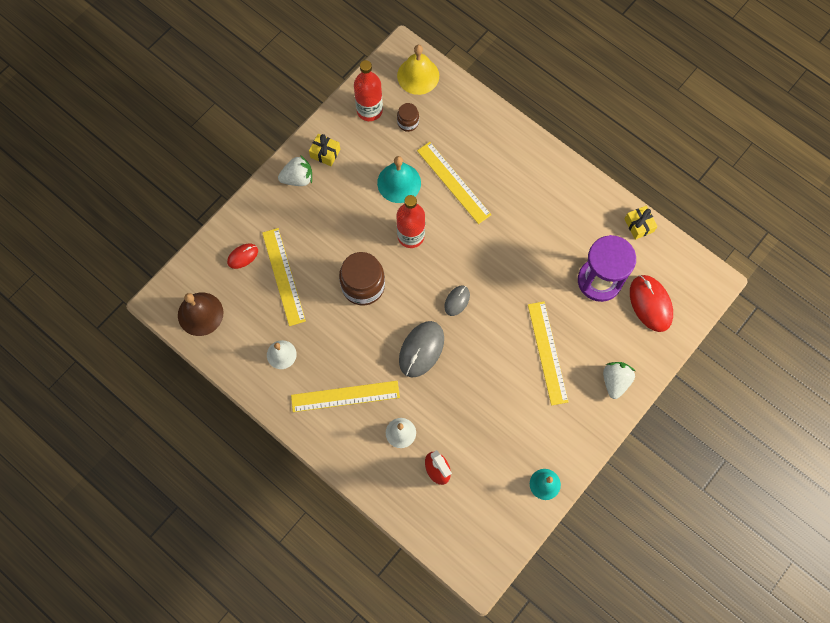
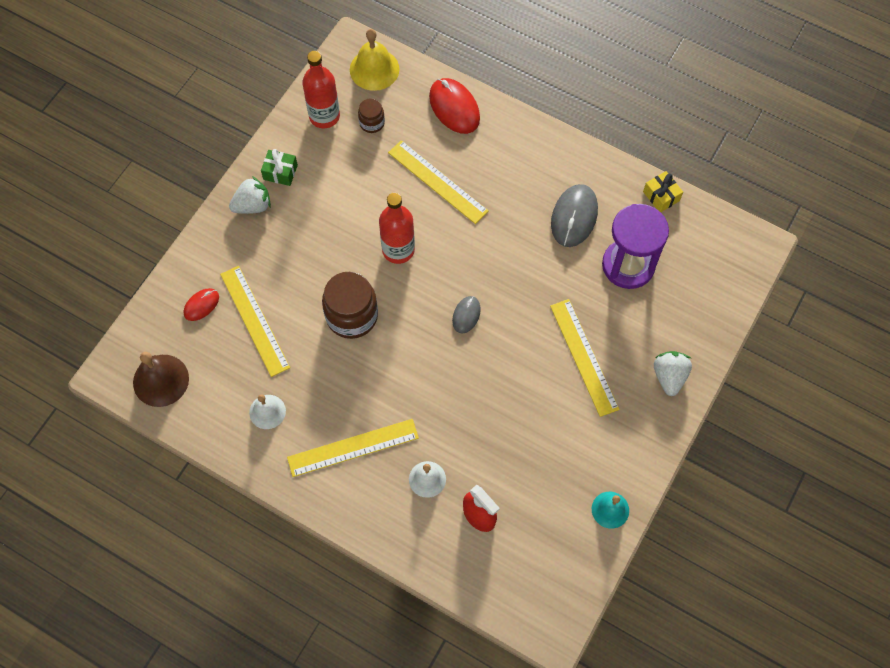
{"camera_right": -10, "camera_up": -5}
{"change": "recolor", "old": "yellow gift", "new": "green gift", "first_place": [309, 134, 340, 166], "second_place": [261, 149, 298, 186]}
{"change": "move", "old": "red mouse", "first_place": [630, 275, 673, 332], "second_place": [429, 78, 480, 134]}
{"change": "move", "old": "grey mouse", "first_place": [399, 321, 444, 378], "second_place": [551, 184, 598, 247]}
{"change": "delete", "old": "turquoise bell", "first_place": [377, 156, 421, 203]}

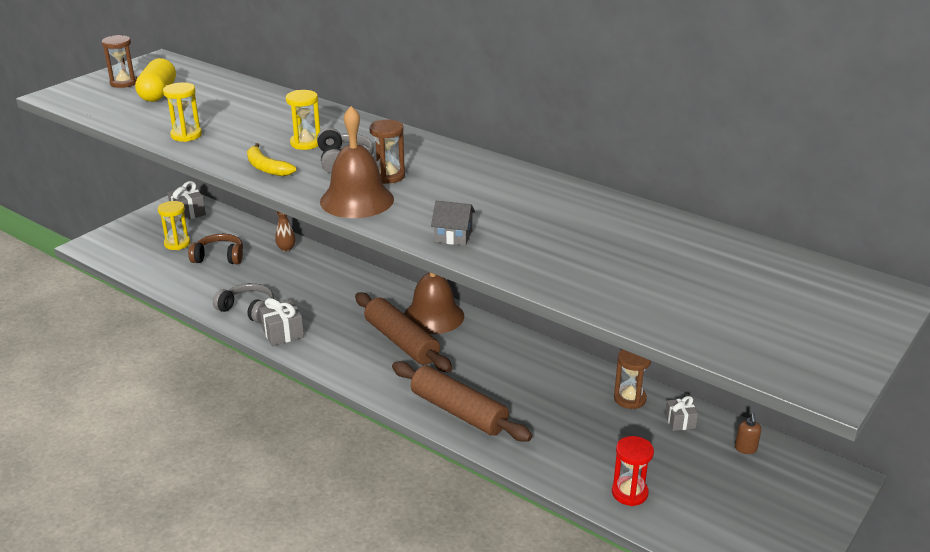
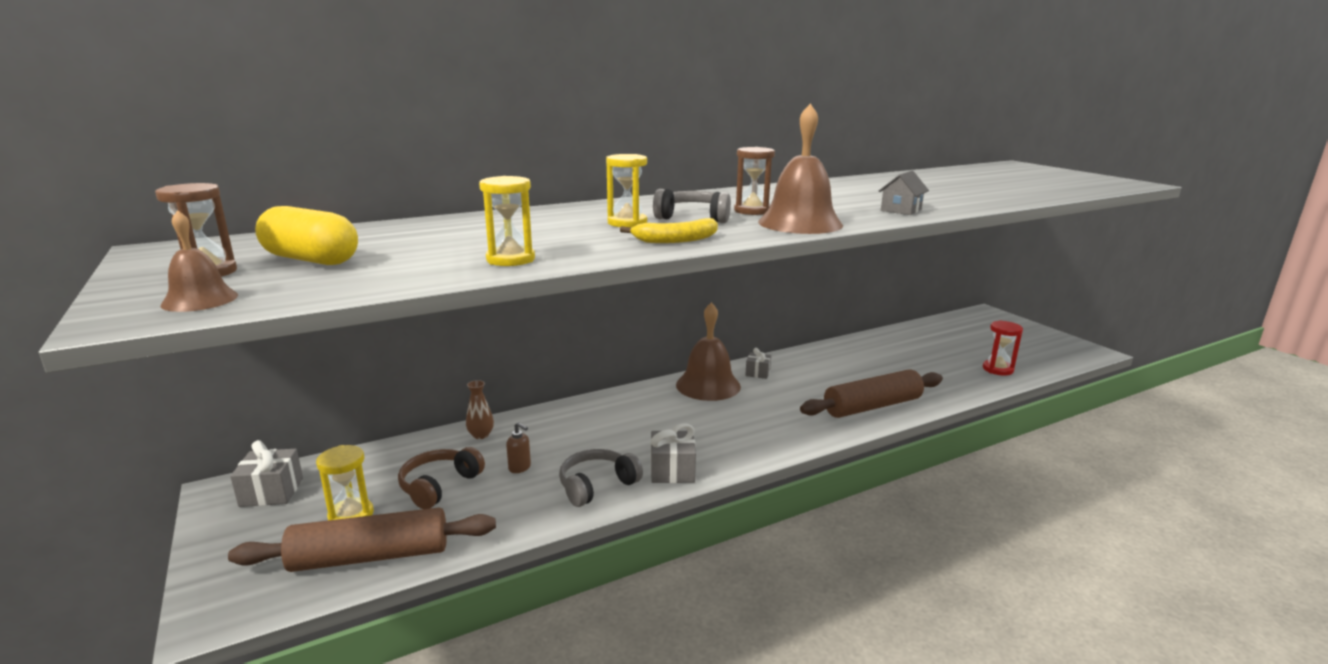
{"camera_right": -65, "camera_up": -10}
{"change": "insert", "new": "brown bell", "second_place": [161, 210, 238, 312]}
{"change": "move", "old": "brown rolling pin", "first_place": [355, 292, 452, 372], "second_place": [228, 508, 496, 572]}
{"change": "move", "old": "brown soap dispenser", "first_place": [735, 413, 761, 454], "second_place": [506, 422, 531, 473]}
{"change": "move", "old": "grey gift", "first_place": [665, 396, 698, 431], "second_place": [745, 348, 771, 379]}
{"change": "delete", "old": "brown hourglass", "first_place": [614, 349, 651, 409]}

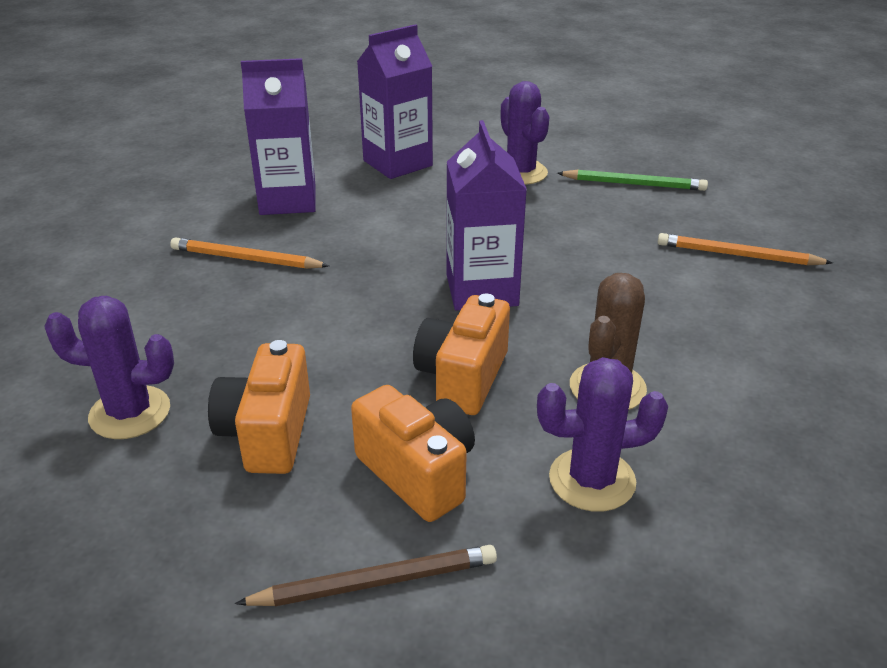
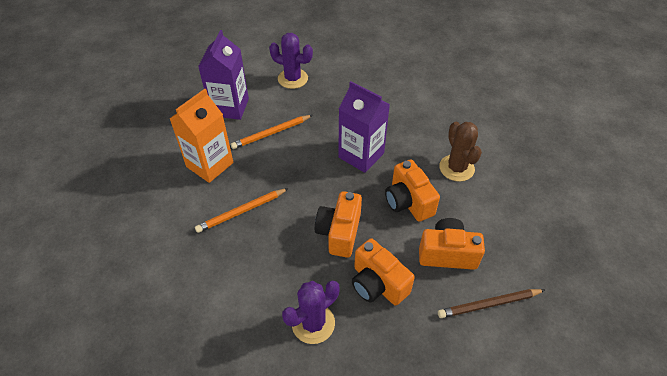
{"camera_right": -45, "camera_up": 15}
{"change": "recolor", "old": "purple carton", "new": "orange carton", "first_place": [241, 58, 316, 215], "second_place": [170, 89, 234, 183]}
{"change": "move", "old": "orange pencil", "first_place": [658, 233, 833, 266], "second_place": [231, 115, 313, 149]}
{"change": "insert", "new": "orange camera", "second_place": [315, 191, 362, 258]}
{"change": "rotate", "old": "brown pencil", "first_place": [235, 545, 497, 606], "second_place": [438, 289, 545, 318], "degrees": -135}
{"change": "delete", "old": "purple cactus", "first_place": [537, 357, 668, 512]}
{"change": "delete", "old": "green pencil", "first_place": [557, 170, 708, 191]}

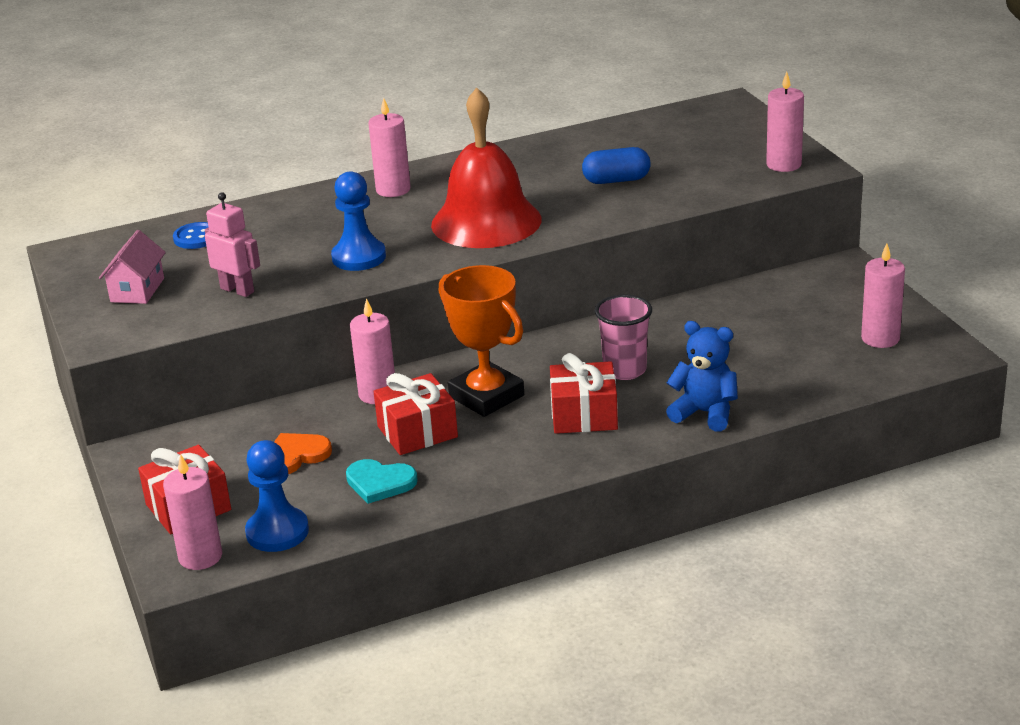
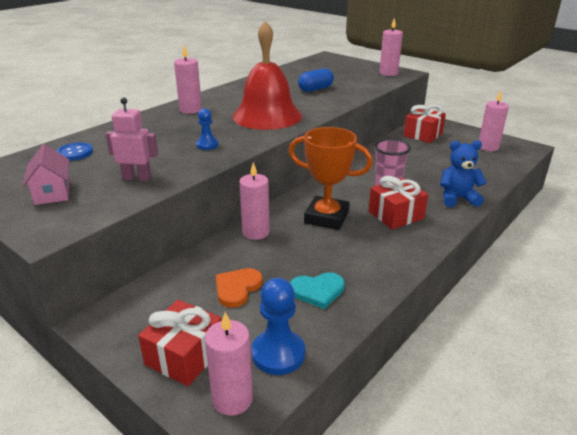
{"camera_right": -30, "camera_up": 0}
{"change": "resize", "old": "blue pawn", "first_place": [331, 171, 386, 271], "second_place": [196, 108, 219, 150], "factor": 0.59}
{"change": "move", "old": "red gift", "first_place": [374, 373, 458, 455], "second_place": [403, 105, 446, 143]}

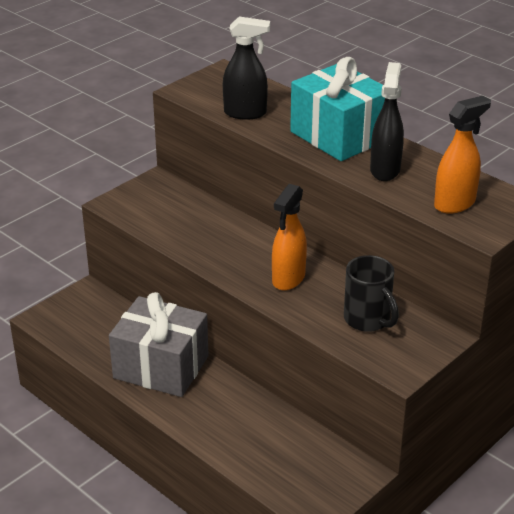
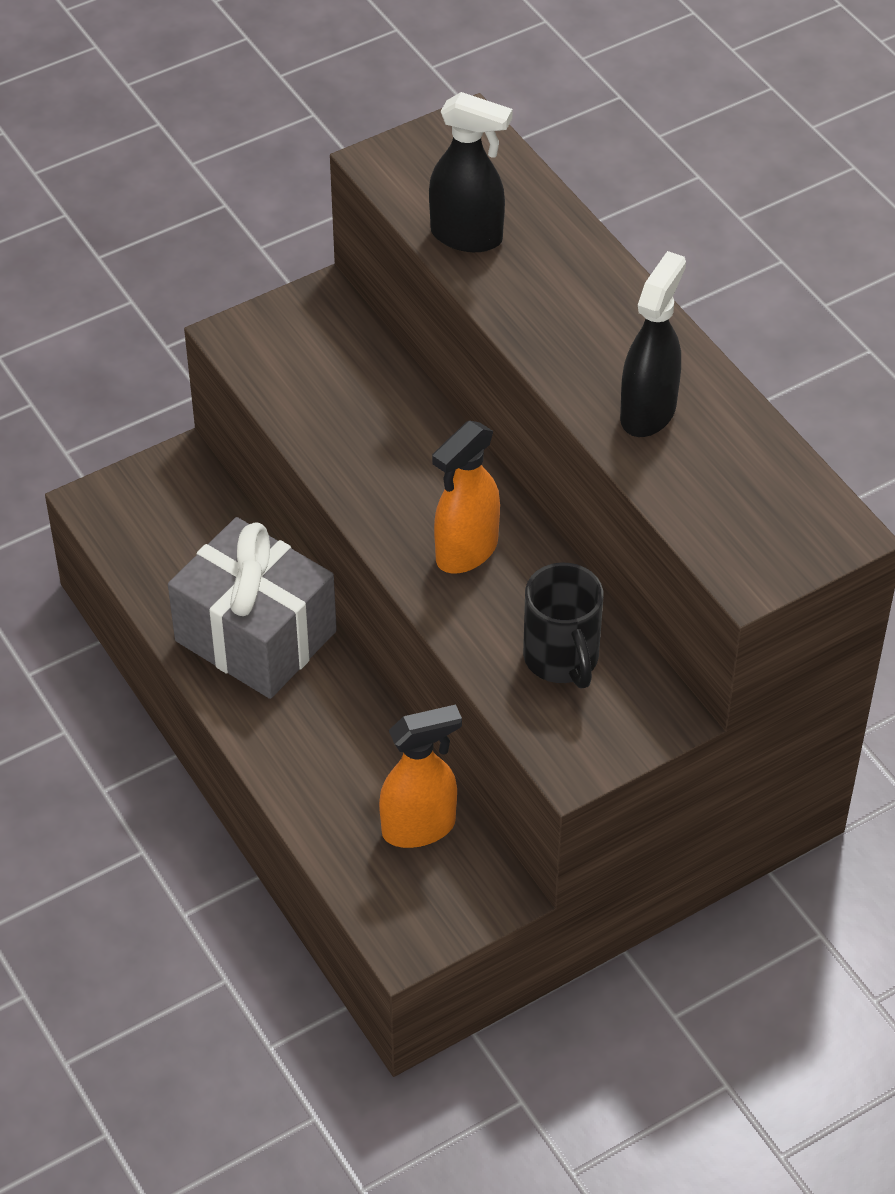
{"camera_right": 15, "camera_up": 15}
{"change": "move", "old": "orange spray bottle", "first_place": [434, 96, 491, 214], "second_place": [379, 704, 462, 848]}
{"change": "delete", "old": "turquoise gift", "first_place": [290, 57, 385, 161]}

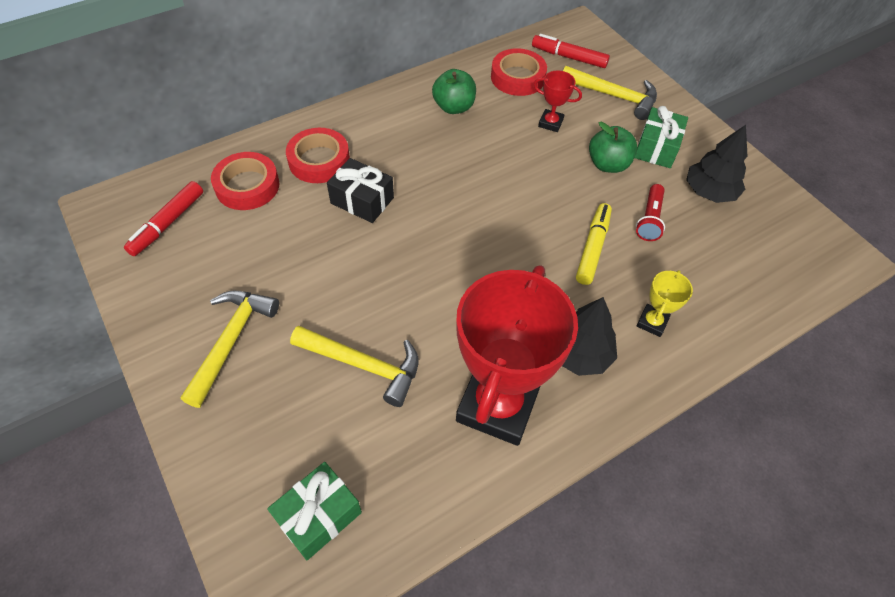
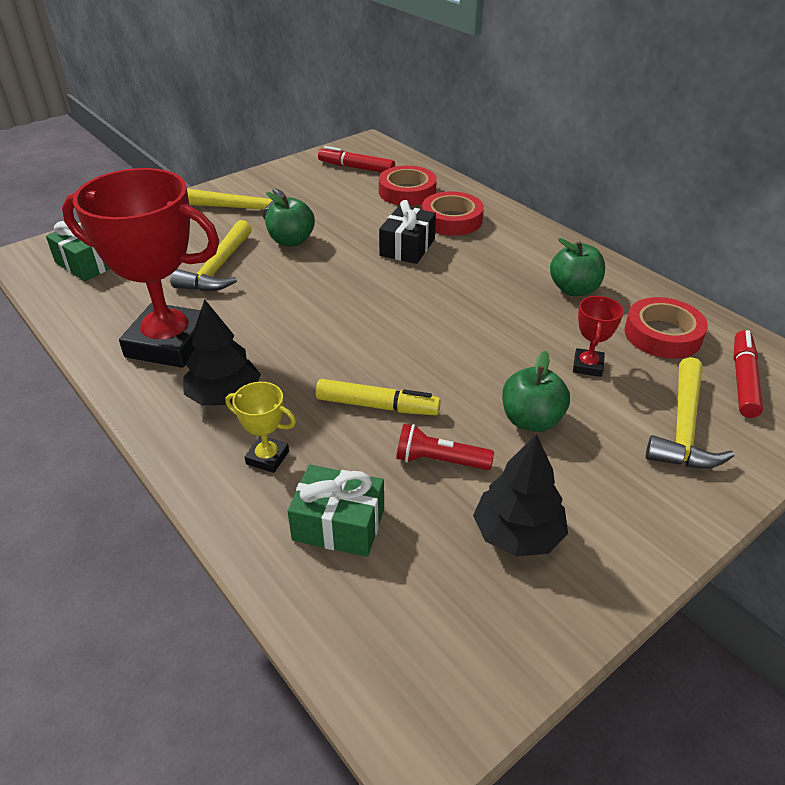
{"camera_right": 85, "camera_up": -15}
{"change": "insert", "new": "green apple", "second_place": [265, 192, 315, 246]}
{"change": "move", "old": "green gift", "first_place": [635, 106, 688, 168], "second_place": [287, 465, 384, 557]}

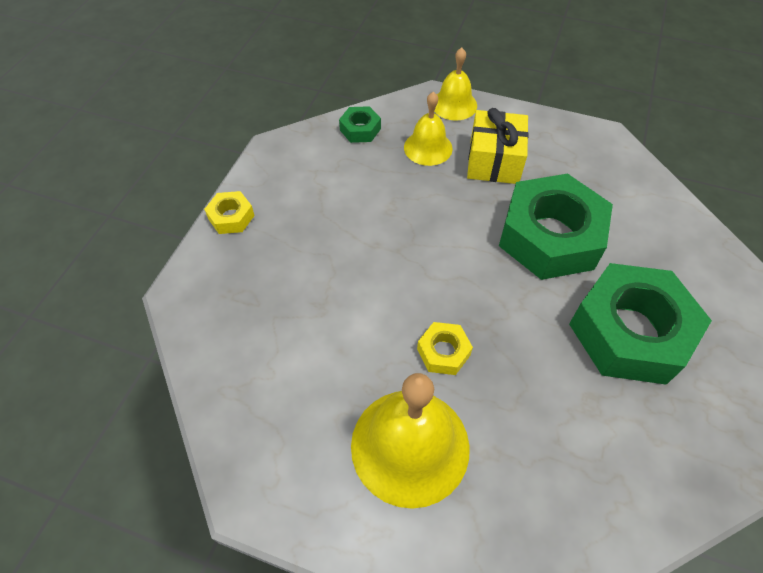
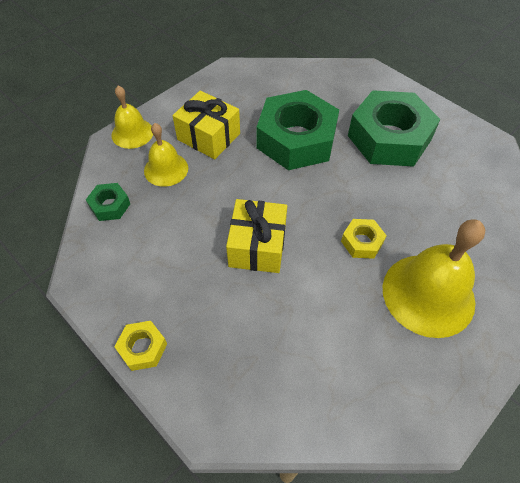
{"camera_right": -65, "camera_up": 0}
{"change": "insert", "new": "yellow gift", "second_place": [226, 199, 287, 273]}

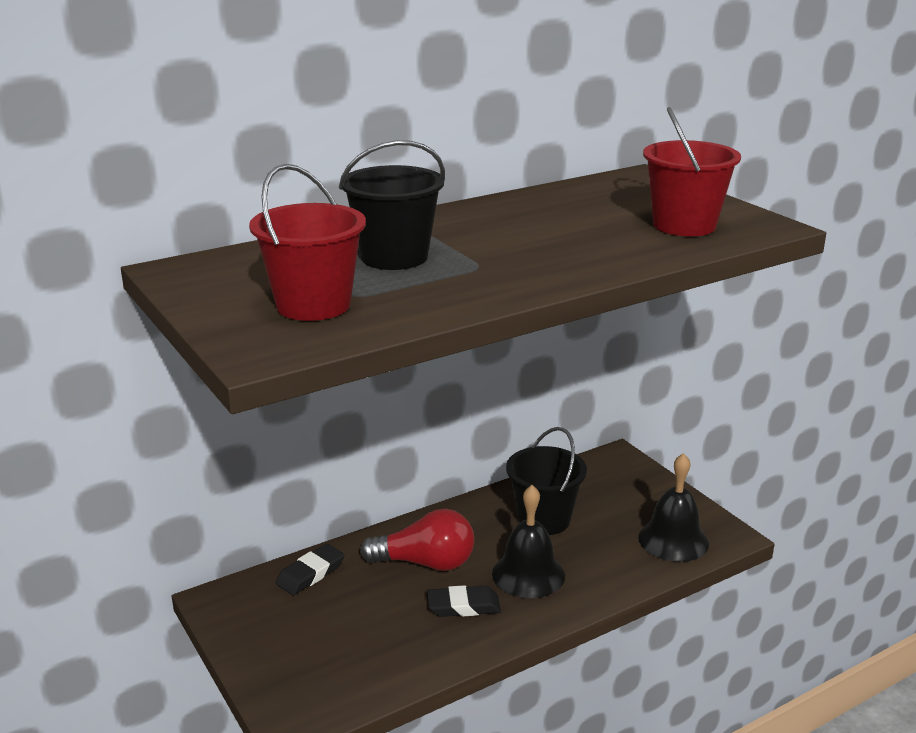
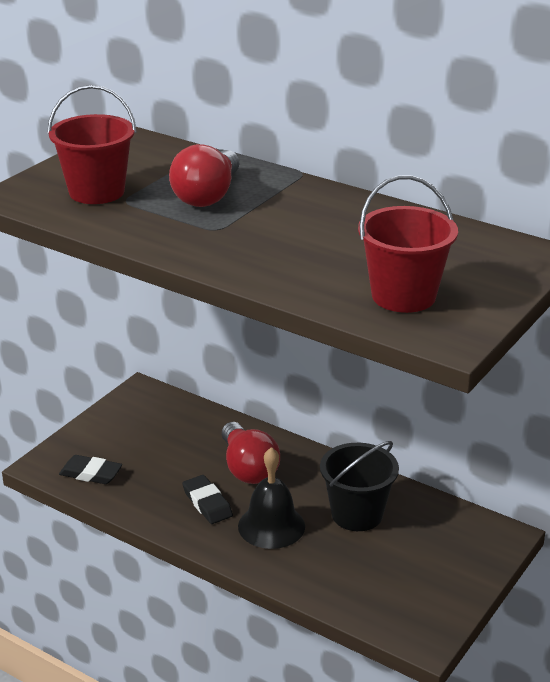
{"camera_right": 65, "camera_up": 5}
{"change": "move", "old": "black eraser", "first_place": [276, 544, 344, 595], "second_place": [59, 455, 122, 484]}
{"change": "replace", "old": "black bucket", "new": "red light bulb", "first_place": [339, 140, 445, 270], "second_place": [169, 144, 240, 207]}
{"change": "delete", "old": "black bell", "first_place": [638, 453, 709, 562]}

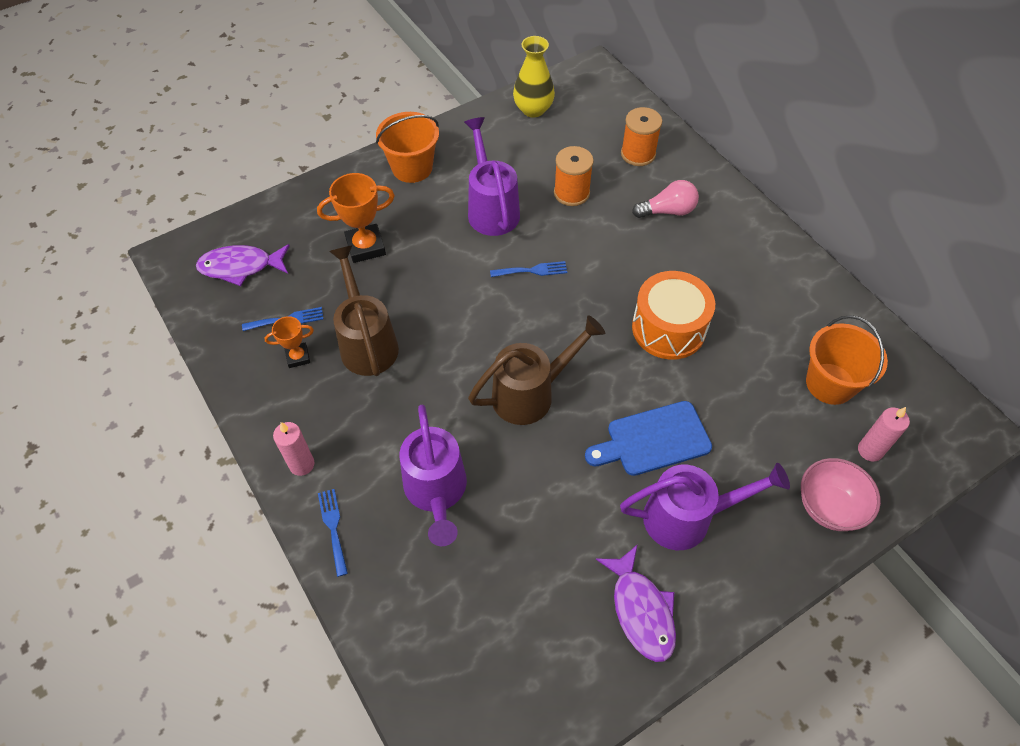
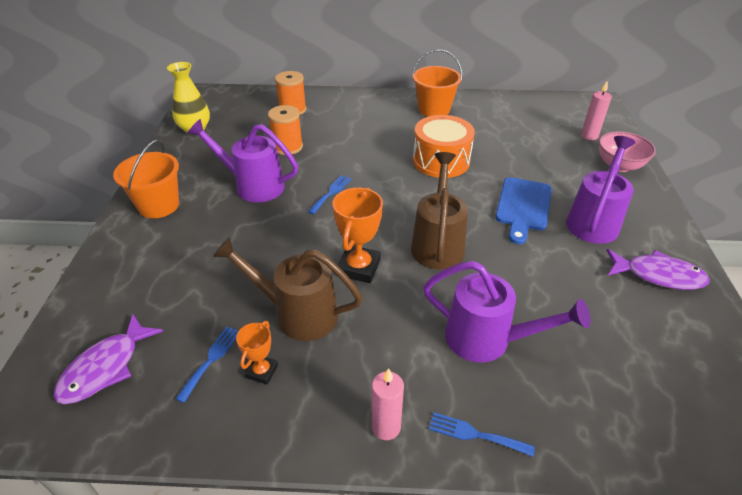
{"camera_right": -55, "camera_up": -15}
{"change": "move", "old": "orange trophy", "first_place": [317, 173, 395, 263], "second_place": [333, 187, 383, 283]}
{"change": "move", "old": "orange bucket", "first_place": [806, 315, 888, 405], "second_place": [412, 49, 463, 117]}
{"change": "delete", "old": "pink light bulb", "first_place": [632, 180, 699, 218]}

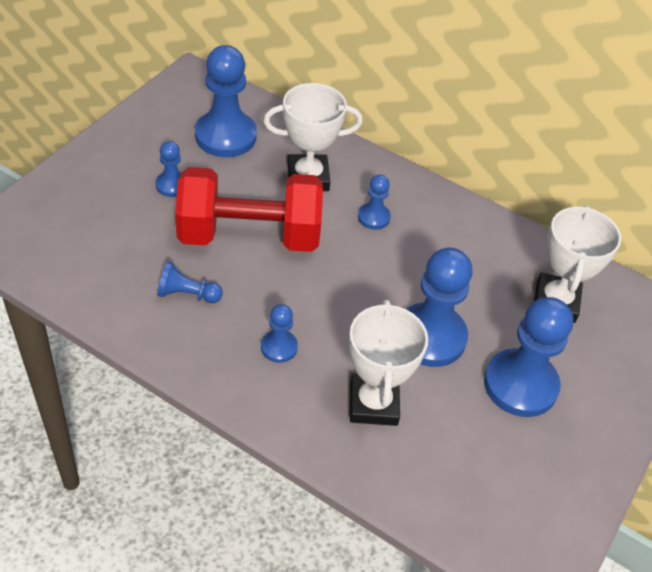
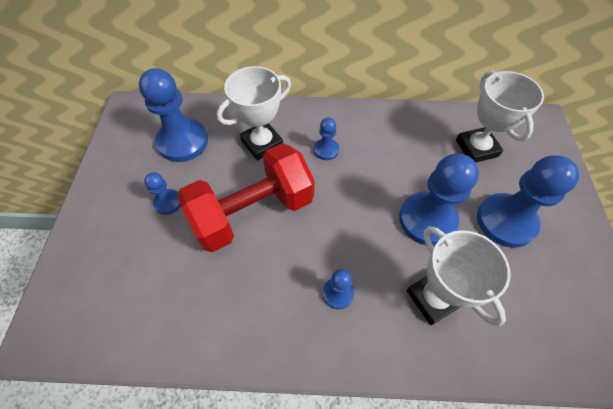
{"camera_right": -25, "camera_up": 10}
{"change": "delete", "old": "blue pawn", "first_place": [157, 261, 223, 303]}

